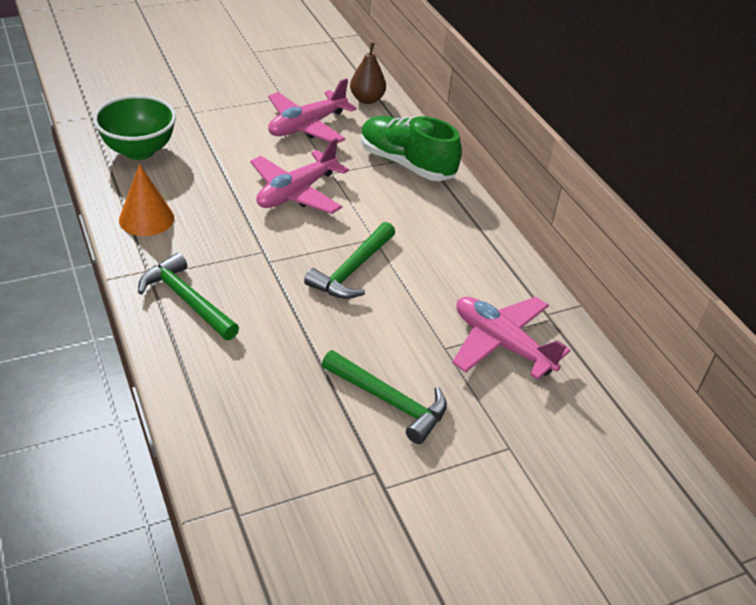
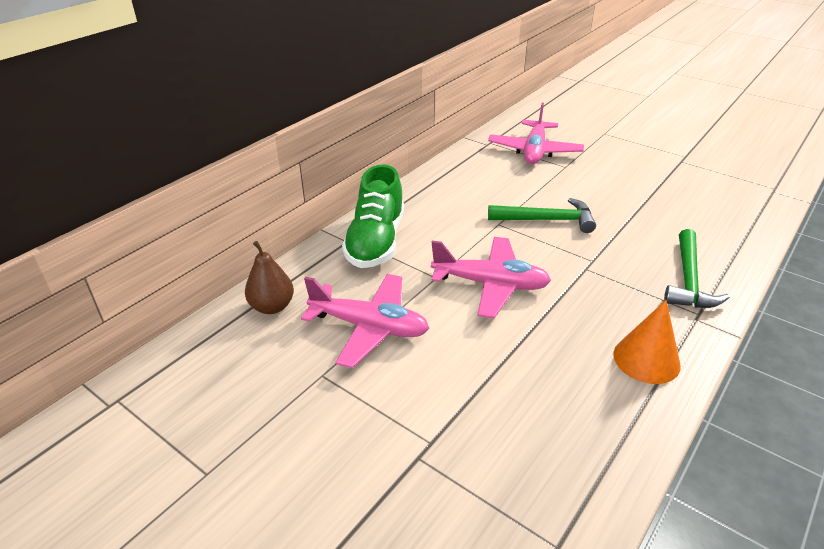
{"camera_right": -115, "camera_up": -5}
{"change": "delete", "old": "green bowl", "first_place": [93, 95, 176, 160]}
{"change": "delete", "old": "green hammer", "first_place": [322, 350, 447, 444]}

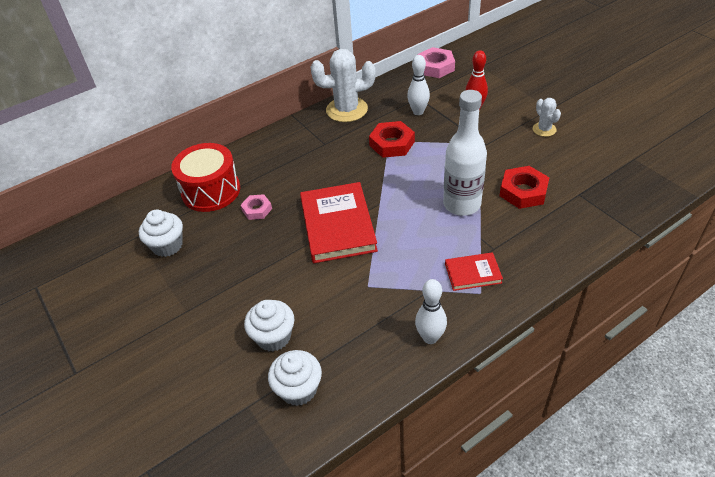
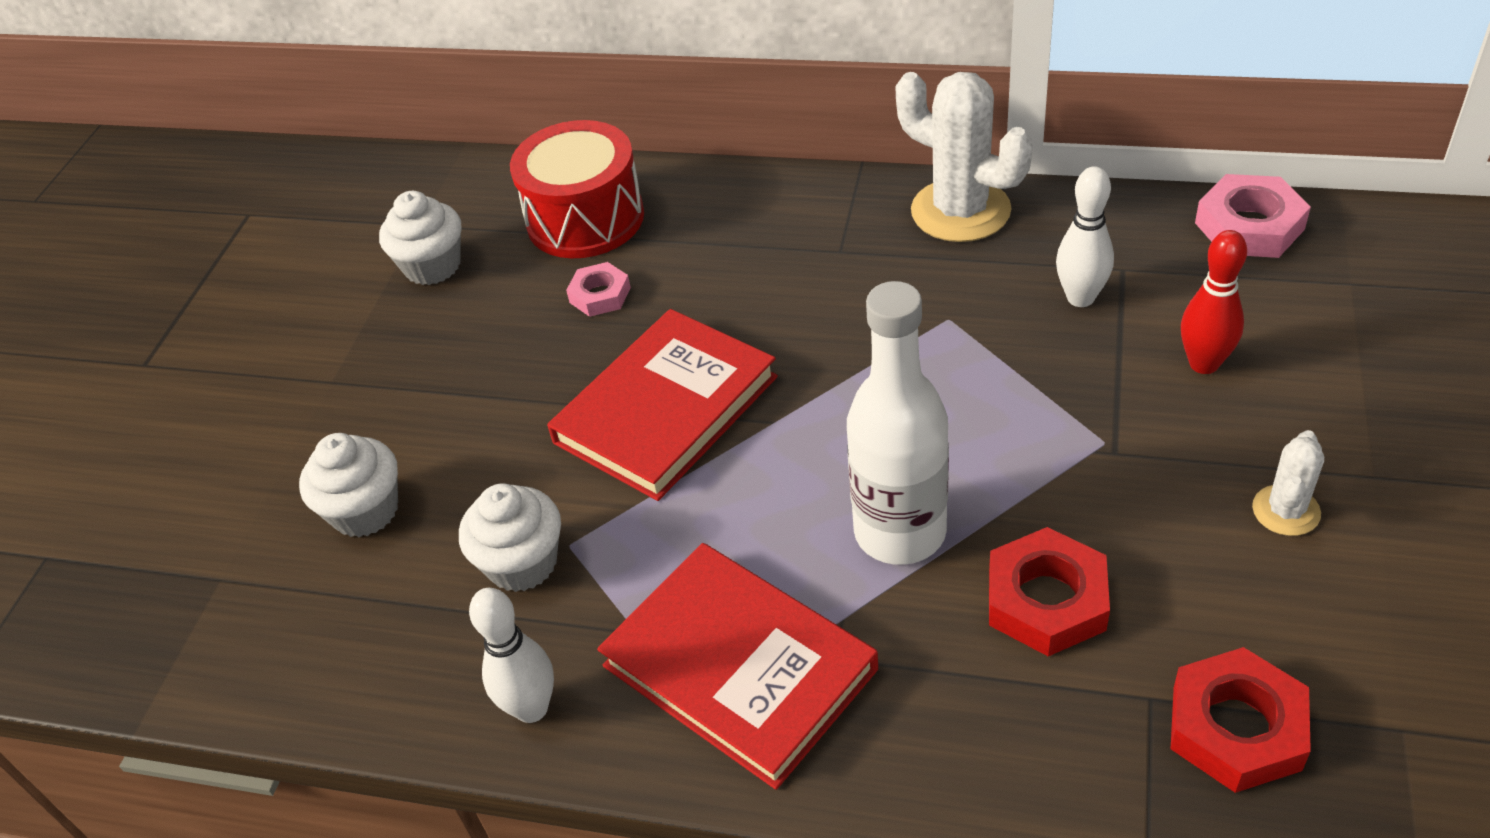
{"camera_right": 50, "camera_up": 0}
{"change": "move", "old": "white cupcake", "first_place": [268, 350, 322, 406], "second_place": [459, 483, 561, 592]}
{"change": "resize", "old": "red book", "first_place": [445, 252, 503, 291], "second_place": [597, 543, 878, 790], "factor": 1.94}
{"change": "move", "old": "red nut", "first_place": [369, 121, 415, 158], "second_place": [1171, 647, 1311, 793]}

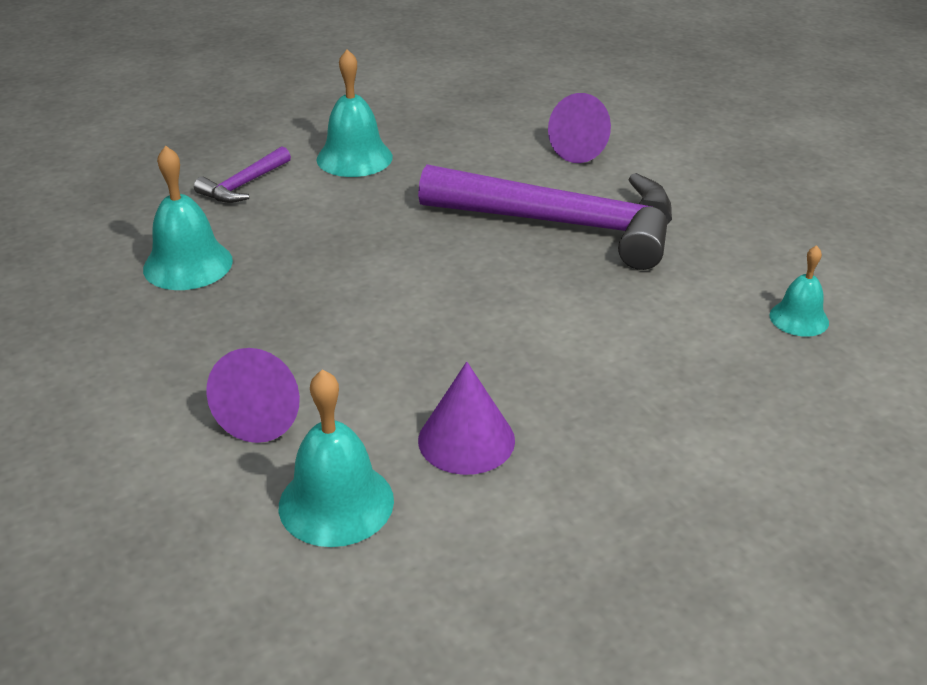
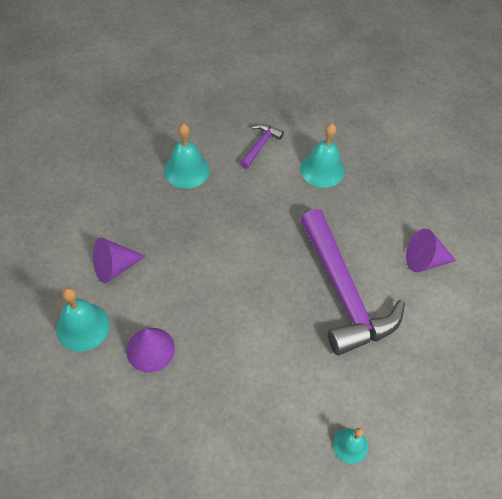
{"camera_right": 50, "camera_up": 20}
{"change": "rotate", "old": "purple hammer", "first_place": [194, 146, 291, 203], "second_place": [240, 124, 284, 169], "degrees": 120}

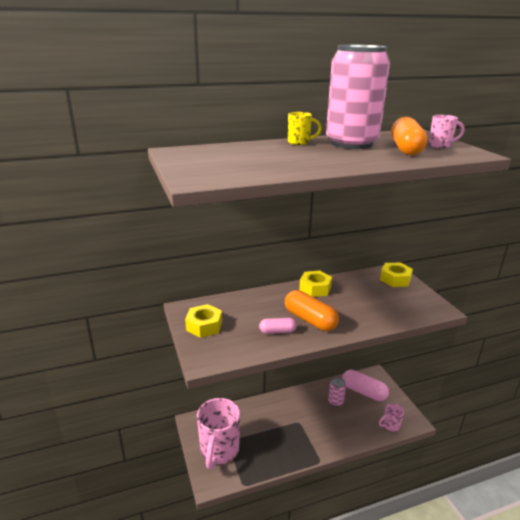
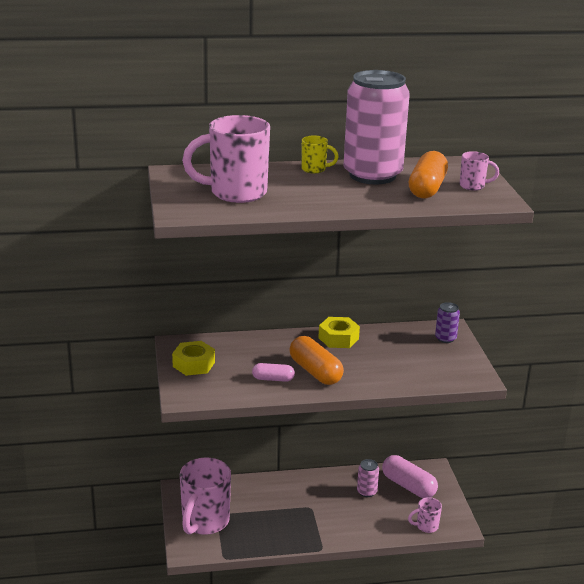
{"camera_right": 10, "camera_up": 0}
{"change": "insert", "new": "pink mug", "second_place": [182, 115, 270, 203]}
{"change": "replace", "old": "yellow nut", "new": "purple can", "first_place": [380, 263, 413, 287], "second_place": [435, 302, 460, 343]}

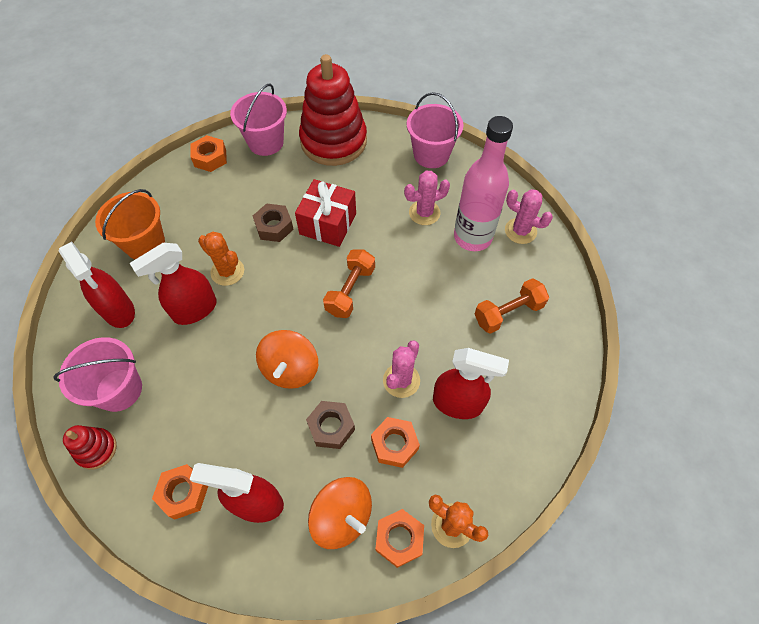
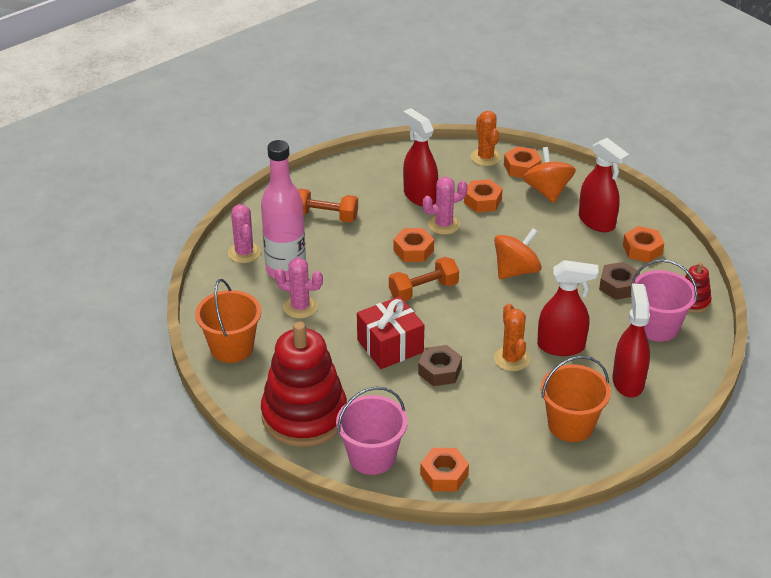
{"camera_right": -140, "camera_up": -20}
{"change": "recolor", "old": "pink bucket", "new": "orange bucket", "first_place": [407, 92, 464, 168], "second_place": [195, 279, 261, 363]}
{"change": "insert", "new": "orange nut", "second_place": [393, 228, 434, 262]}
{"change": "move", "old": "brown nut", "first_place": [306, 401, 355, 449], "second_place": [599, 262, 640, 300]}

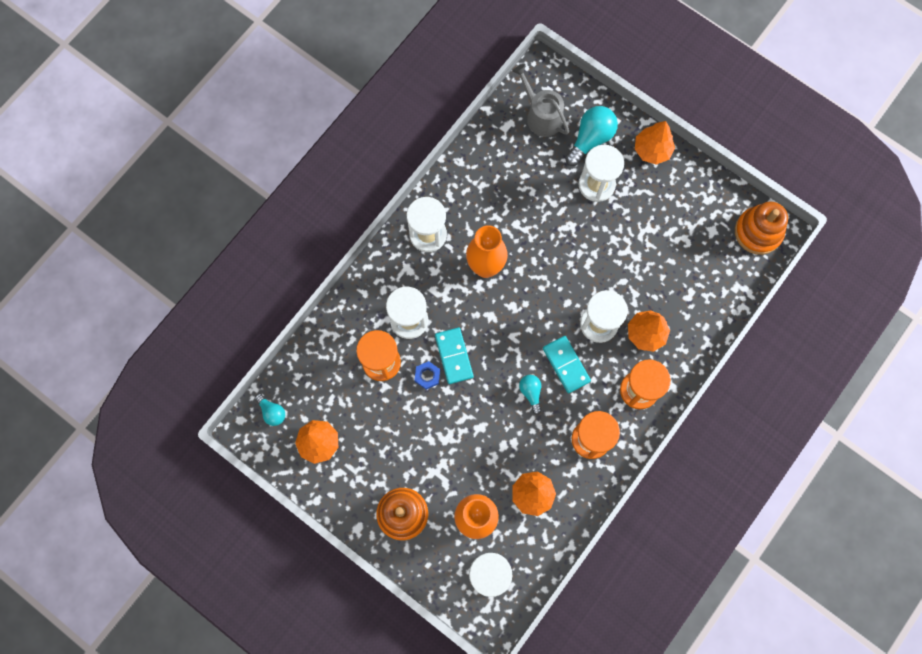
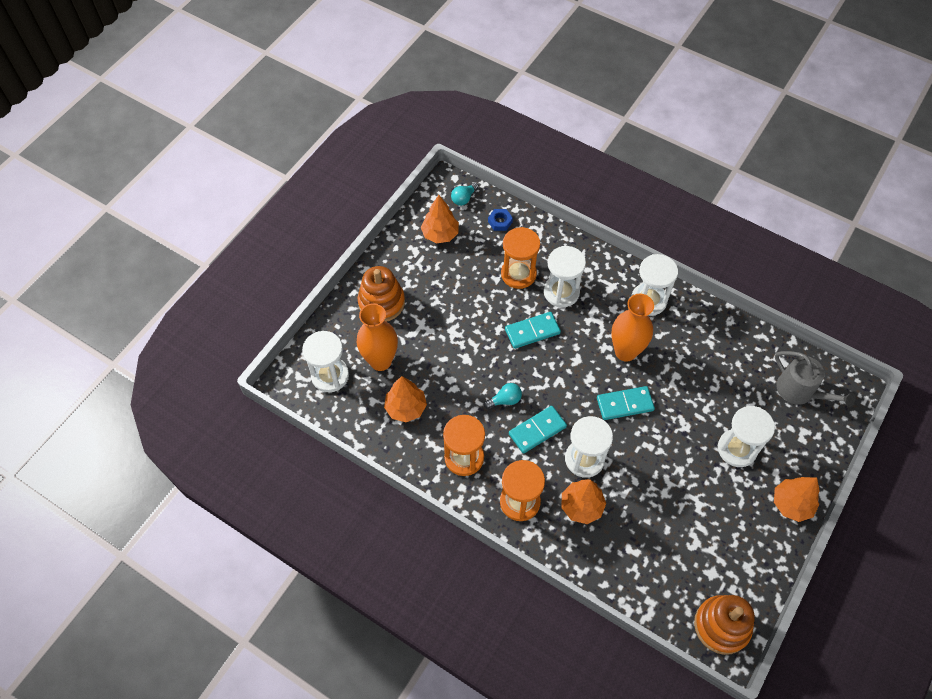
{"camera_right": 85, "camera_up": -15}
{"change": "move", "old": "blue nut", "first_place": [415, 361, 440, 390], "second_place": [488, 209, 513, 231]}
{"change": "insert", "new": "turquoise domino", "second_place": [597, 386, 655, 420]}
{"change": "rotate", "old": "grey watering can", "first_place": [513, 64, 569, 137], "second_place": [775, 351, 856, 407], "degrees": 90}
{"change": "delete", "old": "turquoise light bulb", "first_place": [565, 106, 618, 166]}

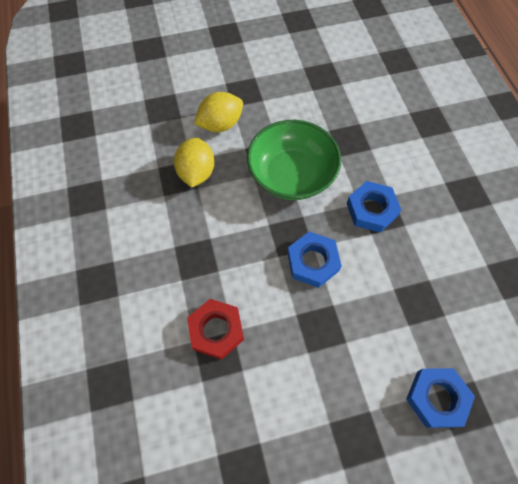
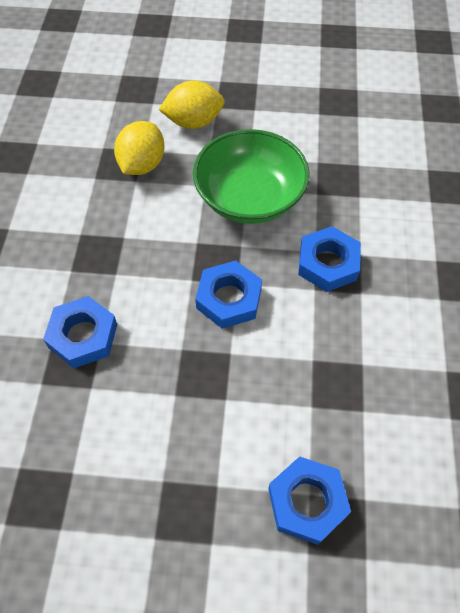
{"camera_right": 20, "camera_up": -5}
{"change": "recolor", "old": "red nut", "new": "blue nut", "first_place": [187, 299, 244, 360], "second_place": [43, 296, 117, 368]}

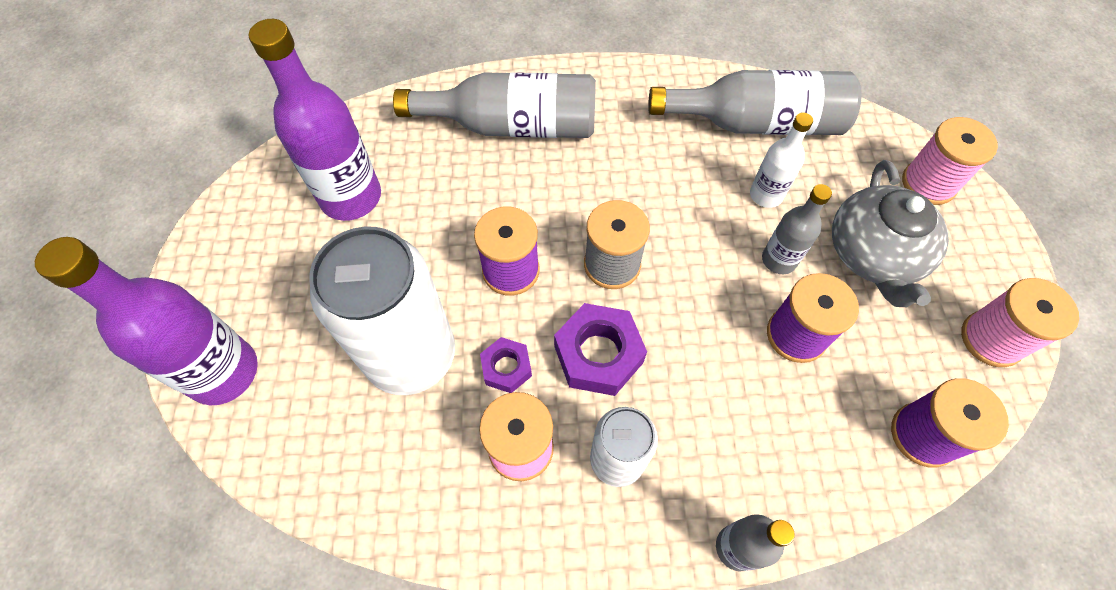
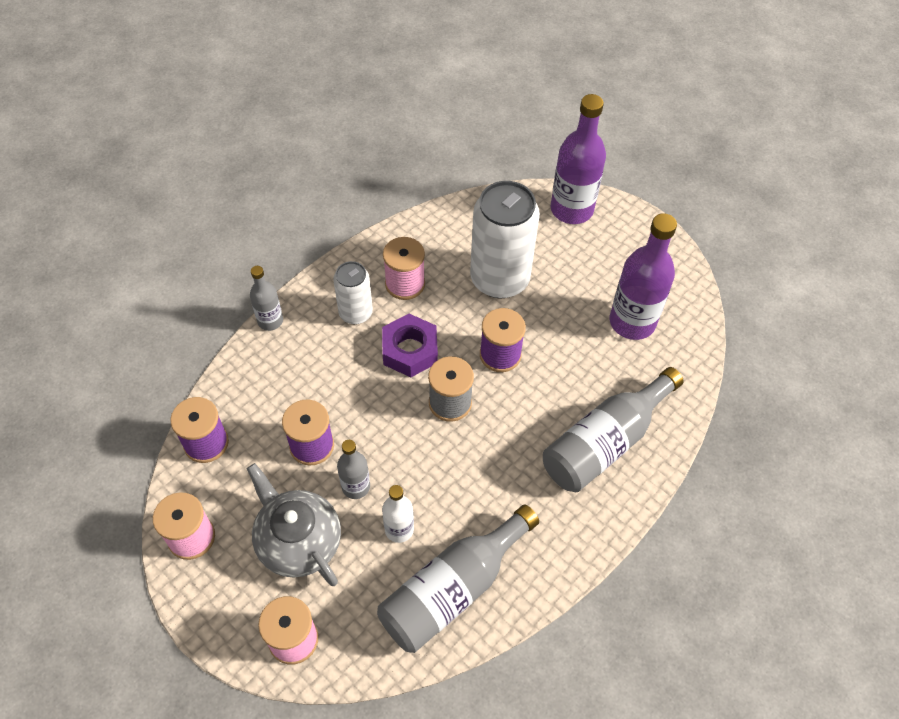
{"camera_right": 135, "camera_up": -5}
{"change": "delete", "old": "purple nut", "first_place": [480, 337, 532, 393]}

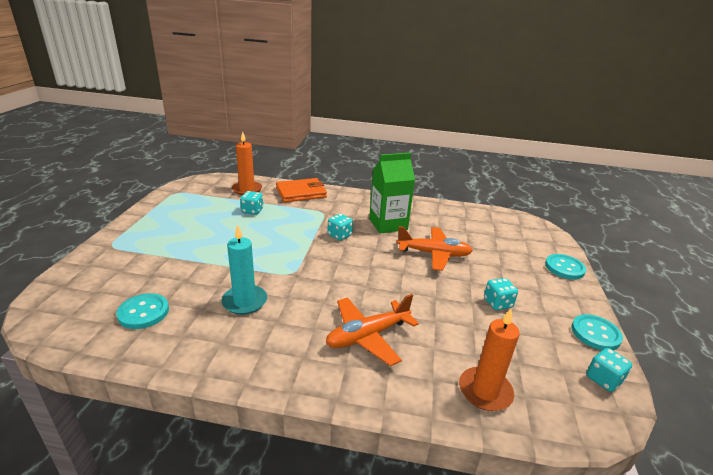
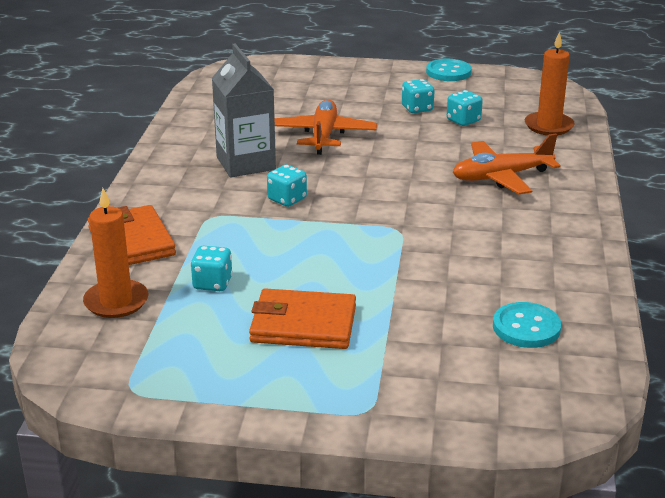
{"camera_right": -90, "camera_up": 0}
{"change": "recolor", "old": "green carton", "new": "grey carton", "first_place": [369, 152, 415, 234], "second_place": [212, 43, 276, 177]}
{"change": "insert", "new": "orange wallet", "second_place": [249, 288, 356, 349]}
{"change": "move", "old": "turquoise dice", "first_place": [586, 348, 632, 392], "second_place": [447, 90, 483, 126]}
{"change": "rotate", "old": "orange plane", "first_place": [326, 294, 419, 366], "second_place": [453, 134, 561, 194], "degrees": 105}
{"change": "delete", "old": "turquoise candle", "first_place": [221, 225, 267, 315]}
{"change": "delete", "old": "turquoise button", "first_place": [545, 254, 586, 279]}

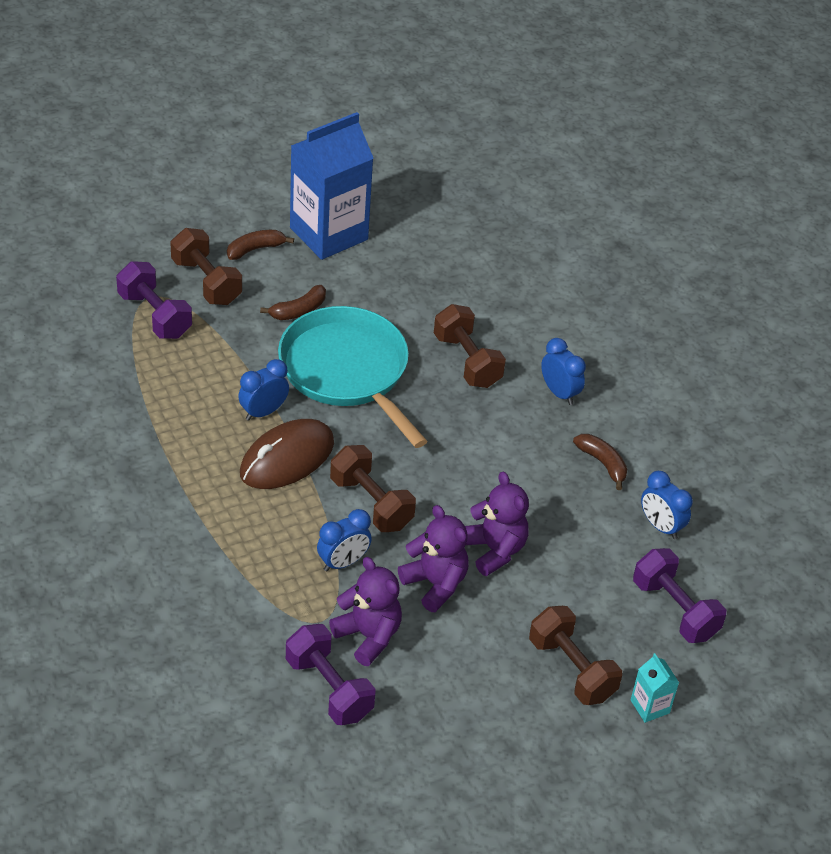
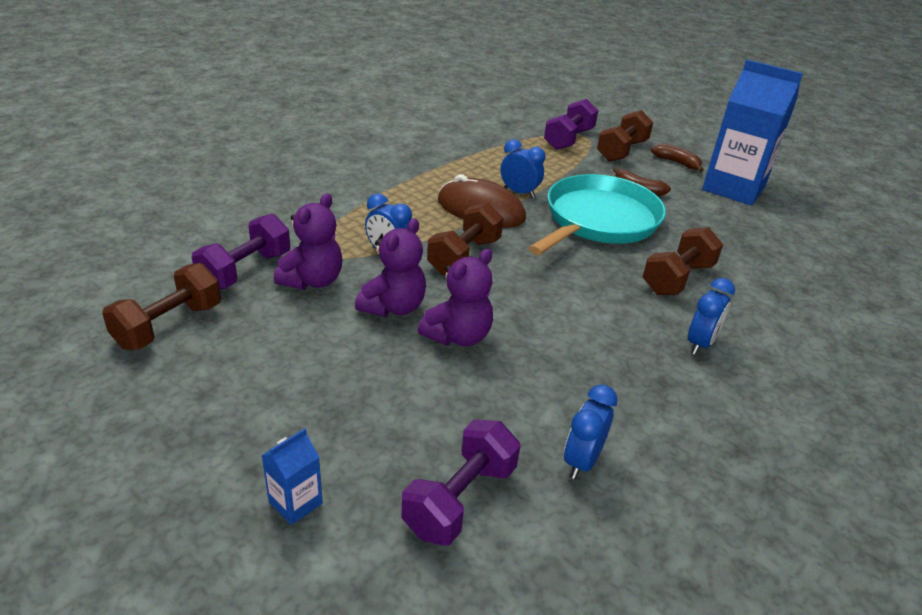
{"camera_right": 70, "camera_up": -10}
{"change": "move", "old": "brown dumbbell", "first_place": [529, 606, 622, 705], "second_place": [102, 263, 221, 350]}
{"change": "recolor", "old": "turquoise carton", "new": "blue carton", "first_place": [631, 653, 679, 723], "second_place": [261, 428, 323, 525]}
{"change": "delete", "old": "brown banana", "first_place": [573, 434, 627, 490]}

